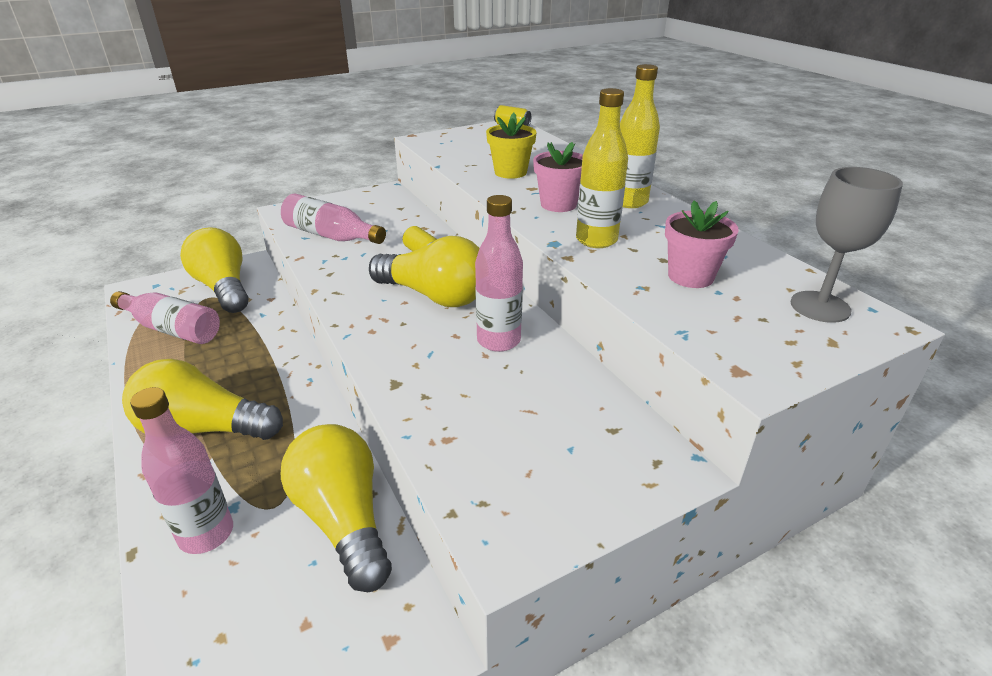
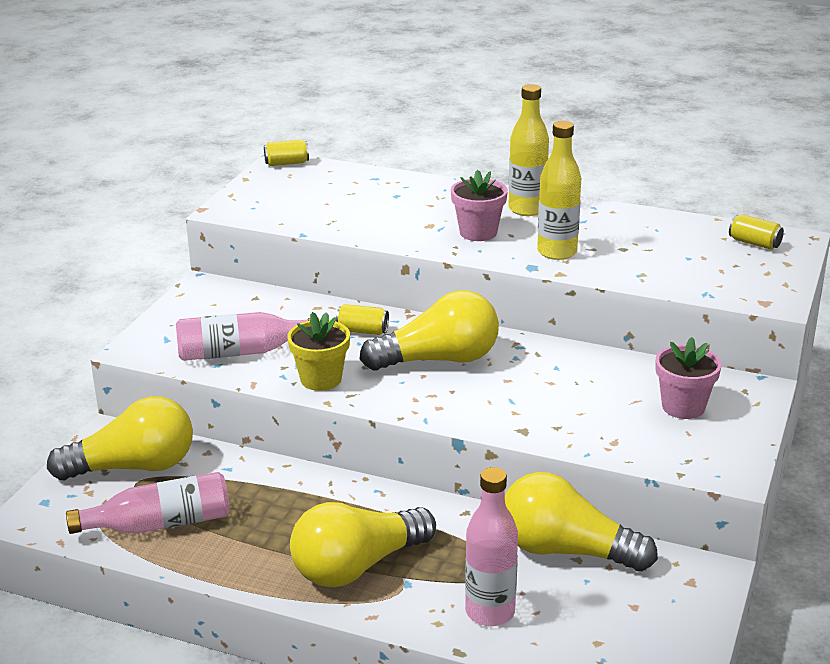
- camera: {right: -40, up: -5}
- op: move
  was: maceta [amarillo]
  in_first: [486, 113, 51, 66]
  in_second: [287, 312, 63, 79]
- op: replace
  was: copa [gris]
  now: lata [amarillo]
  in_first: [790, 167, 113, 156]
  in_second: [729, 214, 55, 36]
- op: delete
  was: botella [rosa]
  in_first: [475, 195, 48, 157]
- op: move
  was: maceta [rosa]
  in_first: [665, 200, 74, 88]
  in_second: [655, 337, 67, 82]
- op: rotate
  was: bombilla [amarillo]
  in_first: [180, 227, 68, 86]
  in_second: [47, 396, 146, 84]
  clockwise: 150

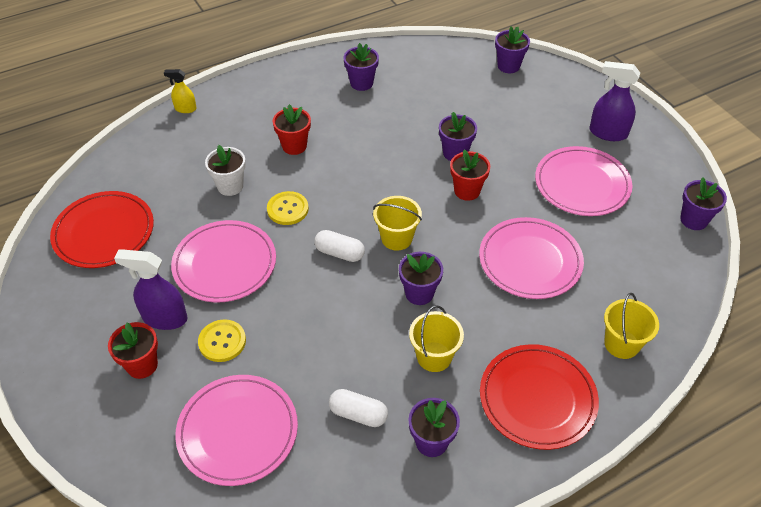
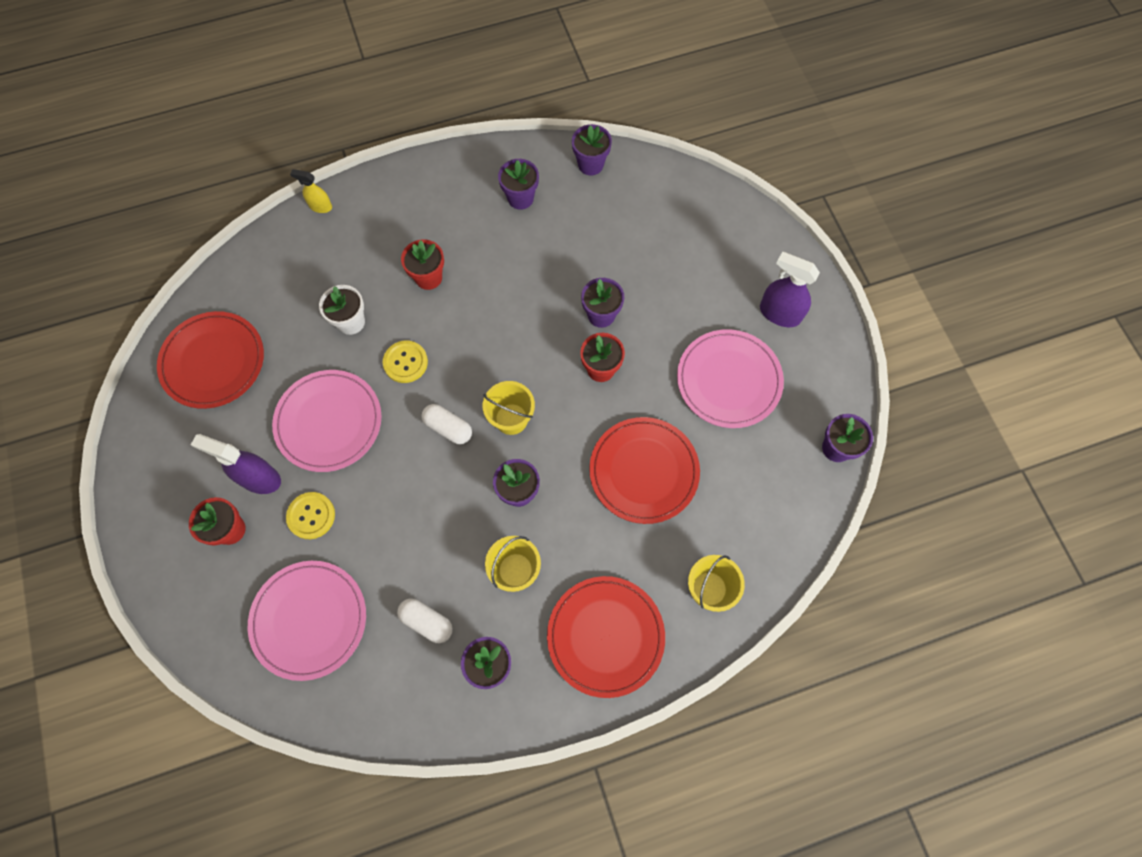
- camera: {right: 10, up: 20}
- op: move
  was: maceta [morado]
  in_first: [495, 27, 35, 46]
  in_second: [572, 124, 40, 51]
- op: recolor
  was: plato [rosa]
  now: plato [rojo]
  in_first: [479, 217, 105, 82]
  in_second: [589, 417, 111, 107]

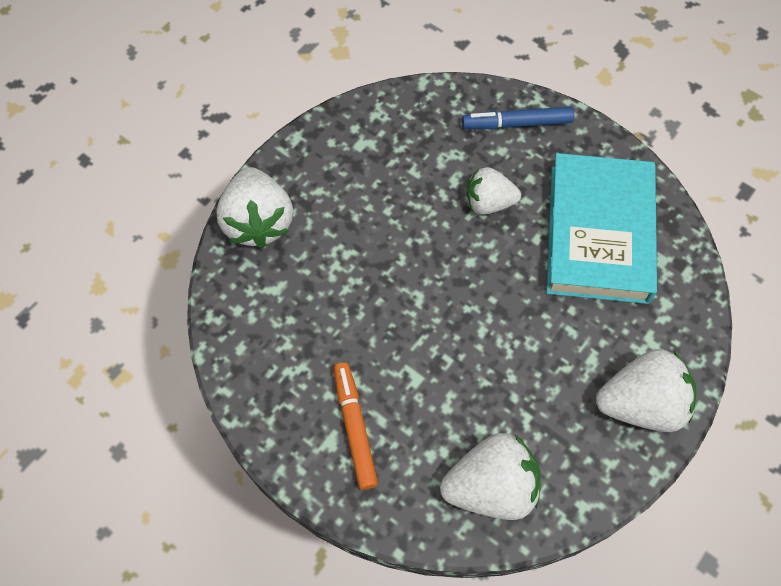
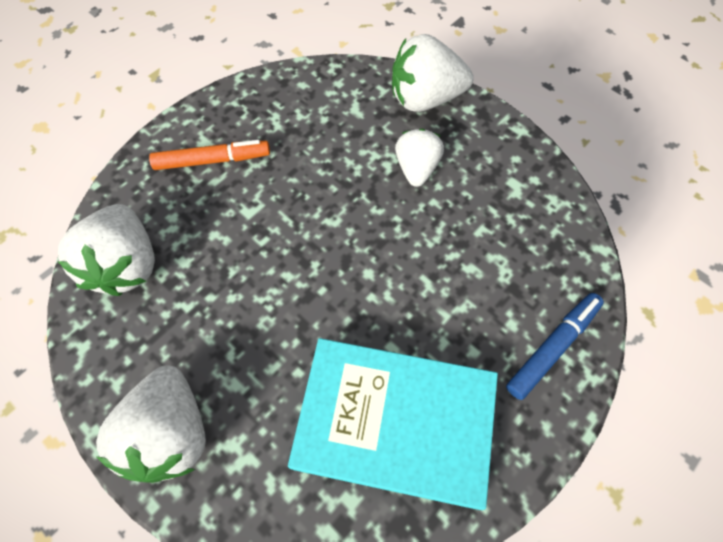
- camera: {right: 95, up: 0}
- op: rotate
  was: rotulador [azul]
  in_first: [462, 107, 112, 22]
  in_second: [506, 293, 98, 107]
  clockwise: 45
- op: move
  was: fresa [blanco]
  in_first: [467, 167, 54, 48]
  in_second: [395, 129, 49, 58]

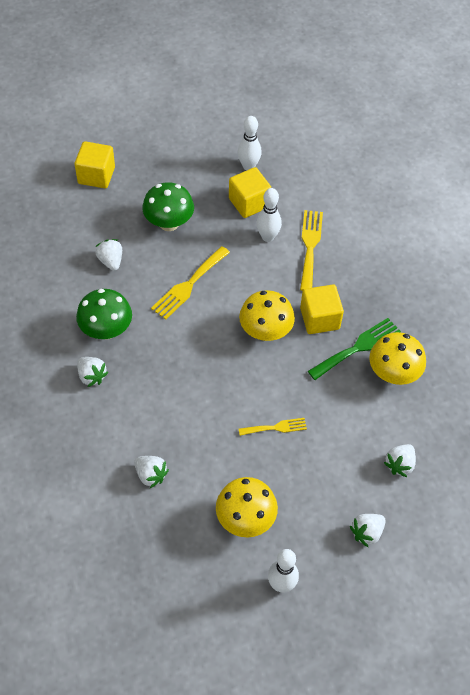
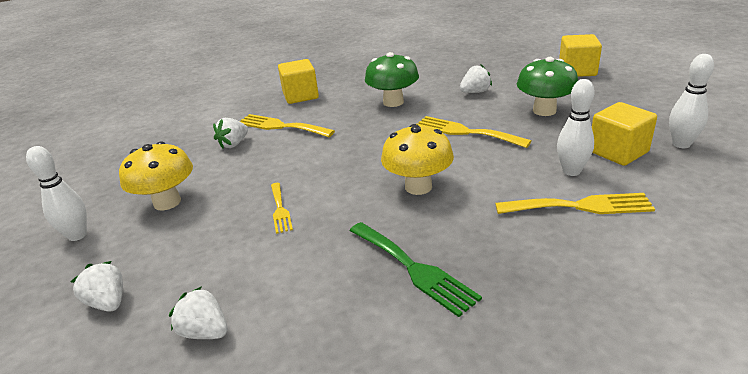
- camera: {right: 90, up: -25}
- op: move
  was: cubo [amarillo]
  in_first: [300, 285, 44, 49]
  in_second: [278, 59, 41, 45]
- op: delete
  was: seta [amarillo]
  in_first: [369, 332, 57, 53]
- op: delete
  was: fresa [blanco]
  in_first: [77, 357, 31, 30]
- op: insert
  now: tenedor [amarillo]
  in_second: [239, 114, 96, 23]

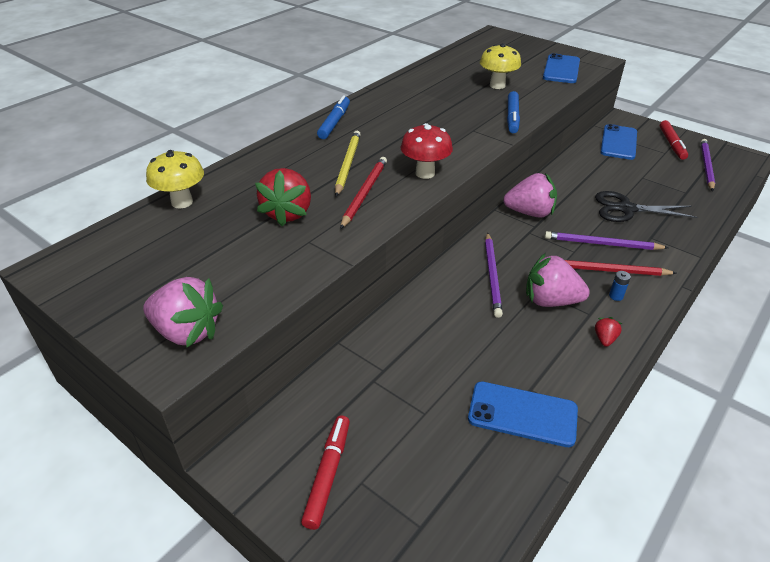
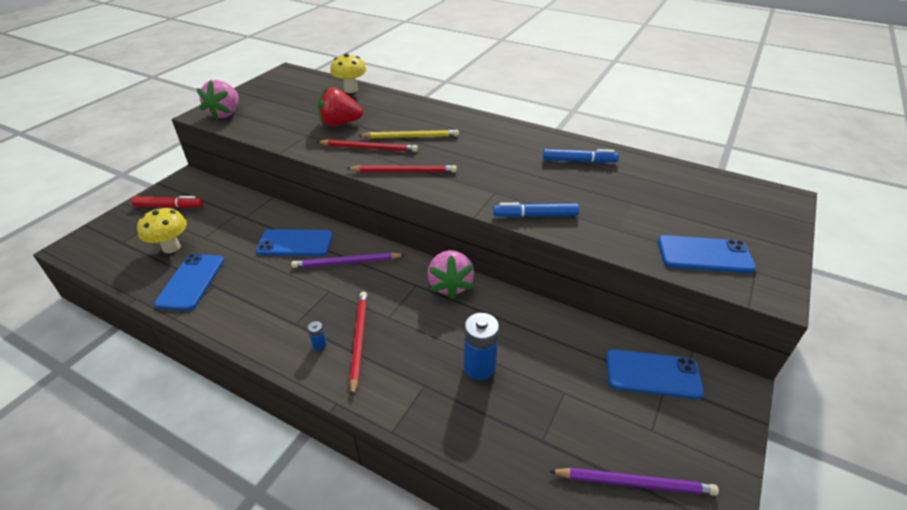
- camera: {right: 80, up: 0}
- op: move
  was: seta [amarillo]
  in_first: [480, 43, 41, 46]
  in_second: [137, 207, 50, 46]
- op: move
  was: rotulador [azul]
  in_first: [317, 95, 33, 44]
  in_second: [543, 149, 76, 14]
- op: delete
  was: rotulador [rojo]
  in_first: [660, 120, 28, 40]
- op: replace
  was: seta [rojo]
  now: lápiz [rojo]
  in_first: [401, 123, 52, 56]
  in_second: [346, 165, 111, 8]
- op: replace
  was: tijeras [negro]
  now: pila [azul]
  in_first: [595, 191, 103, 31]
  in_second: [464, 313, 35, 67]
- op: delete
  was: lápiz [morado]
  in_first: [545, 231, 124, 19]
- op: delete
  was: fresa [rosa]
  in_first: [526, 253, 64, 54]
- op: delete
  was: fresa [rojo]
  in_first: [595, 317, 27, 30]
- op: insert
  now: móvil [azul]
  in_second: [256, 229, 77, 27]

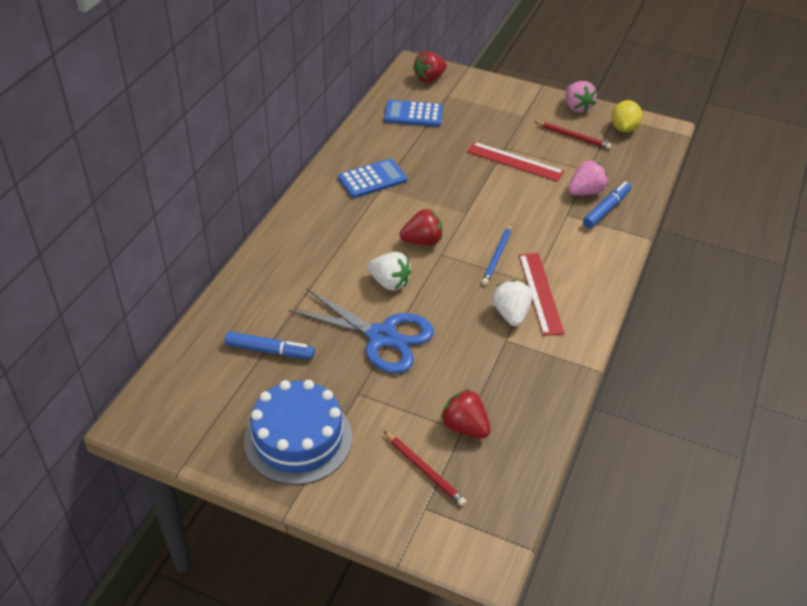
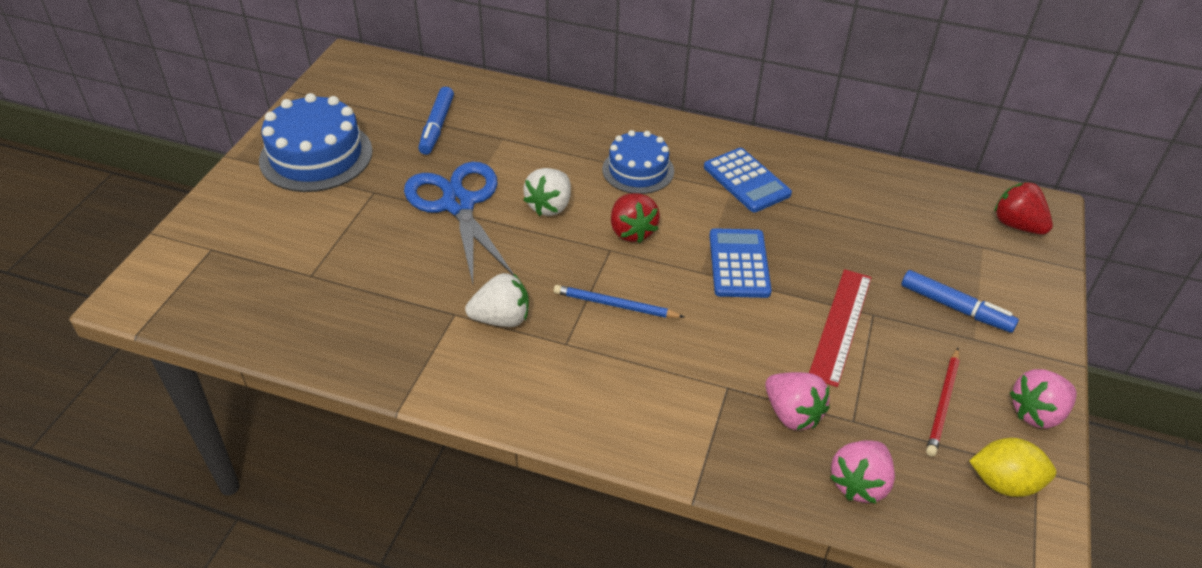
- camera: {right: 85, up: 0}
- op: move
  was: calculadora [azul]
  in_first: [384, 100, 59, 27]
  in_second: [709, 228, 63, 70]
- op: move
  was: rotulador [azul]
  in_first: [583, 181, 48, 47]
  in_second: [902, 270, 117, 63]
- op: delete
  was: regla [rojo]
  in_first: [519, 253, 46, 83]
- op: rotate
  was: tijeras [azul]
  in_first: [288, 288, 146, 86]
  in_second: [404, 162, 110, 122]
  clockwise: 135
- op: delete
  was: fresa [rojo]
  in_first: [441, 389, 50, 49]
- op: delete
  was: lápiz [rojo]
  in_first: [384, 431, 83, 75]
- op: insert
  now: tarta [azul]
  in_second: [602, 130, 72, 64]
- op: insert
  now: fresa [rosa]
  in_second: [830, 440, 65, 64]

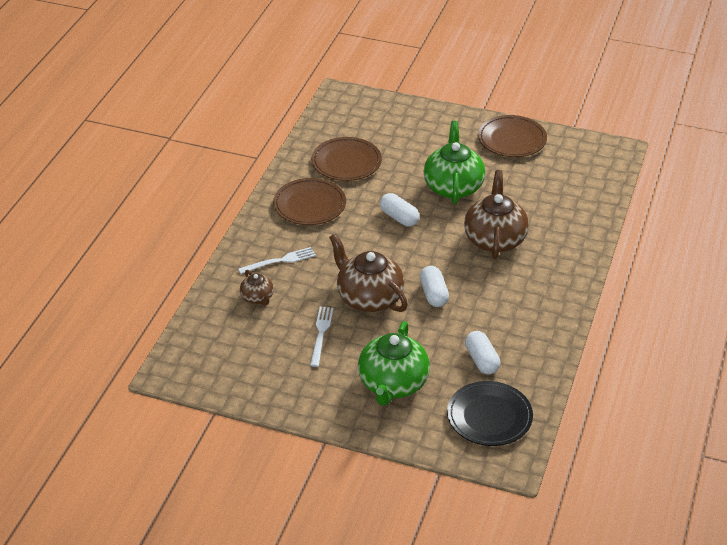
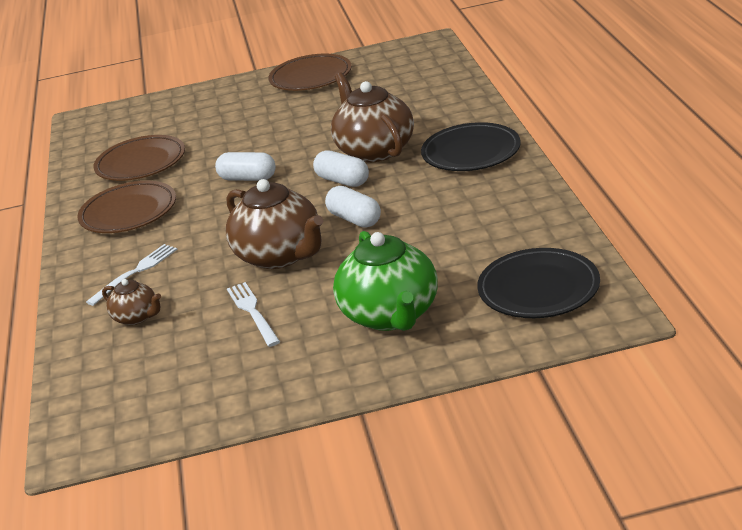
- camera: {right: -25, up: -10}
- op: delete
  was: tetera [verde]
  in_first: [423, 121, 62, 83]
- op: rotate
  was: tetera [marrón]
  in_first: [329, 234, 79, 78]
  in_second: [225, 179, 98, 90]
  clockwise: -150
- op: move
  was: cápsula [blanco]
  in_first: [465, 331, 35, 43]
  in_second: [313, 151, 56, 36]
- op: insert
  now: plato [negro]
  in_second: [421, 122, 100, 49]

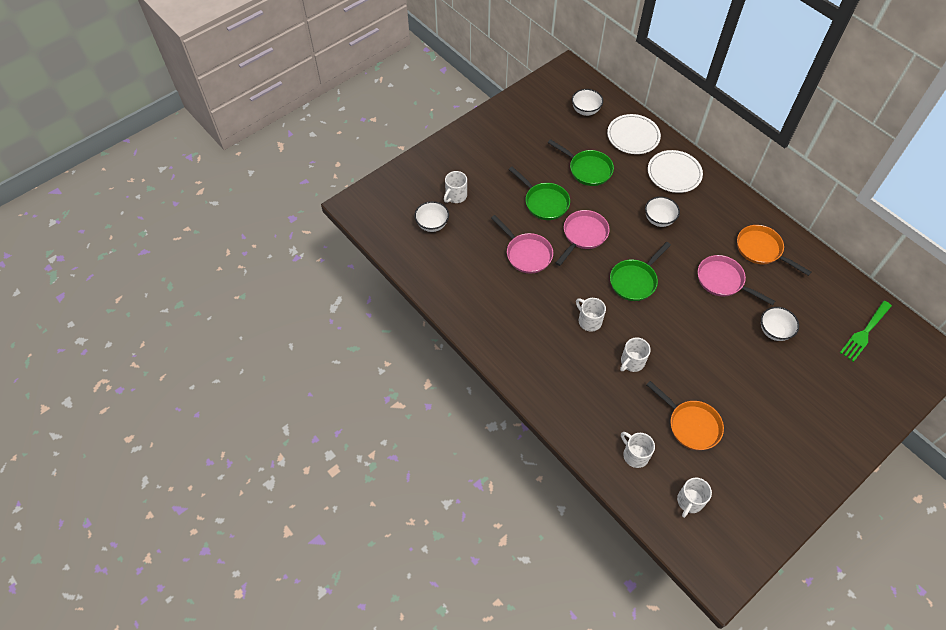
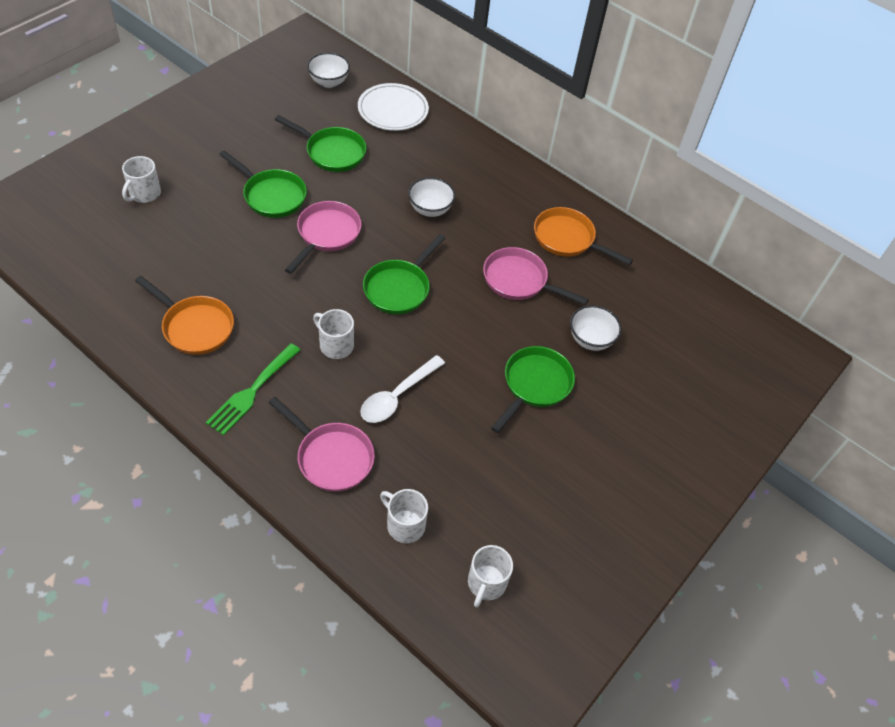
- camera: {right: -15, up: -5}
- op: delete
  was: plato [blanco]
  in_first: [648, 150, 55, 43]
- op: delete
  was: cuenco [blanco]
  in_first: [414, 201, 35, 31]
- op: move
  was: sartén [rosa]
  in_first: [491, 215, 62, 59]
  in_second: [269, 397, 106, 95]
- op: move
  was: tenedor [verde]
  in_first: [840, 301, 52, 61]
  in_second: [206, 343, 94, 93]
- op: replace
  was: taza [blanco]
  now: cuchara [blanco]
  in_first: [620, 338, 31, 34]
  in_second: [360, 355, 85, 68]
- op: move
  was: sartén [naranja]
  in_first: [646, 381, 78, 69]
  in_second: [135, 276, 99, 79]
- op: insert
  now: sartén [verde]
  in_second: [491, 346, 84, 87]

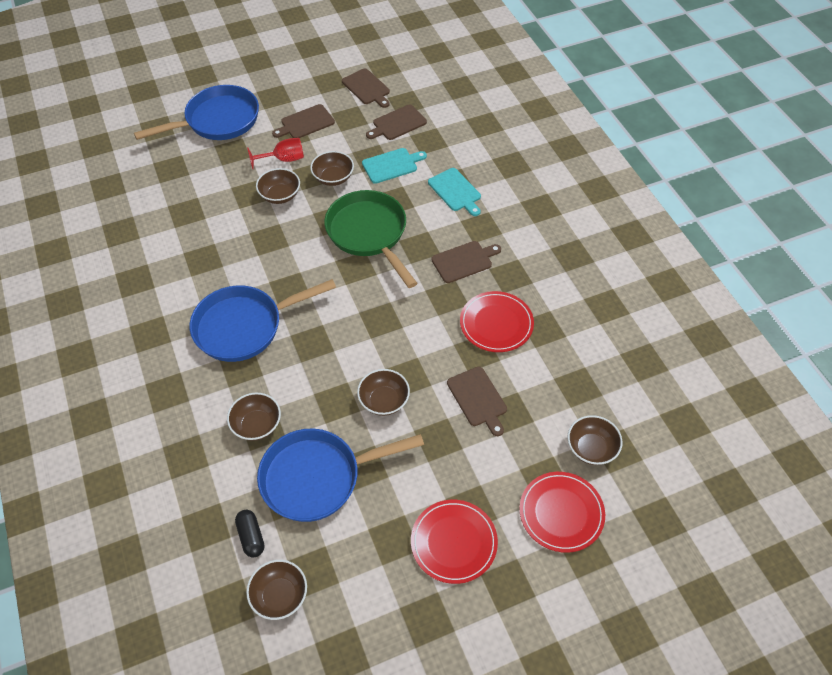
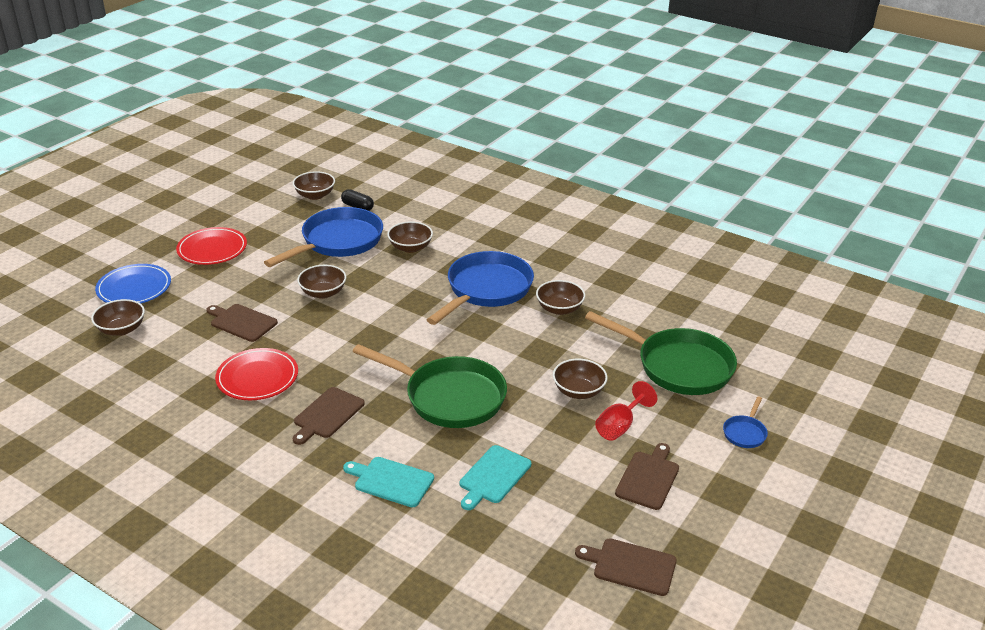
- camera: {right: 145, up: -20}
- op: resize
  was: sartén [azul]
  in_first: [134, 85, 125, 55]
  in_second: [723, 396, 45, 52]
  ratio: 0.43
- op: delete
  was: tabla de cortar [marrón]
  in_first: [366, 104, 61, 36]
- op: move
  was: cuenco [marrón]
  in_first: [310, 151, 44, 35]
  in_second: [536, 280, 49, 35]
- op: recolor
  was: plato [rojo]
  now: plato [azul]
  in_first: [519, 472, 86, 81]
  in_second: [95, 264, 76, 39]
- op: insert
  now: sartén [verde]
  in_second: [585, 311, 152, 84]

